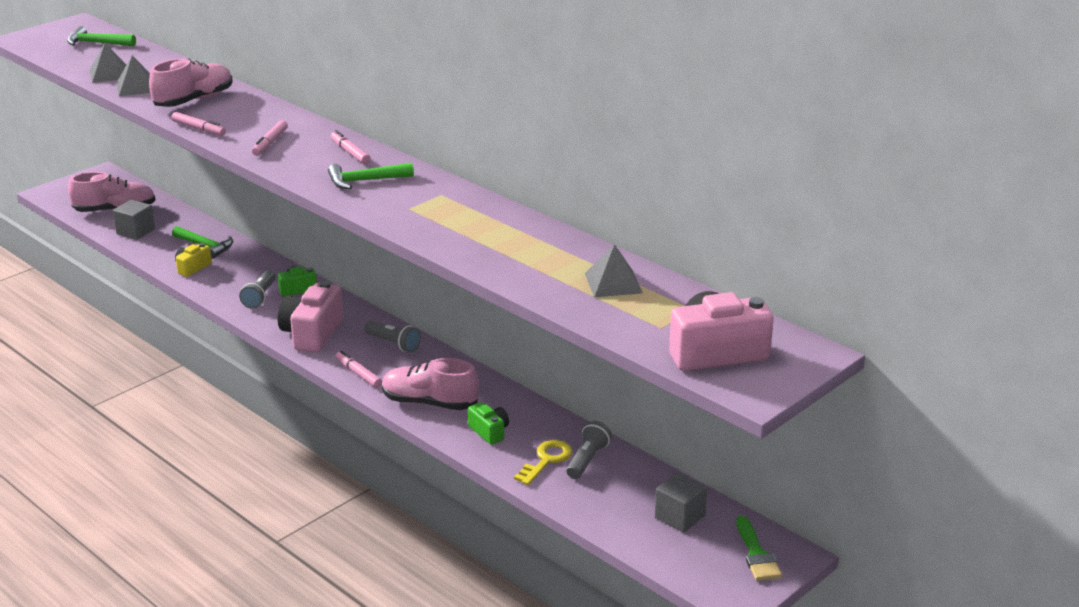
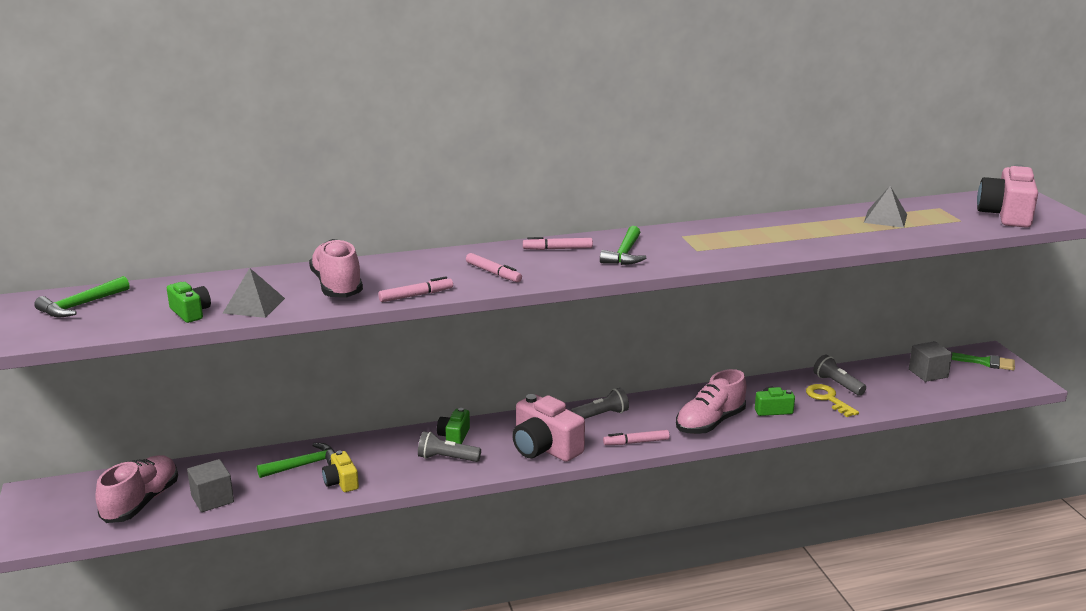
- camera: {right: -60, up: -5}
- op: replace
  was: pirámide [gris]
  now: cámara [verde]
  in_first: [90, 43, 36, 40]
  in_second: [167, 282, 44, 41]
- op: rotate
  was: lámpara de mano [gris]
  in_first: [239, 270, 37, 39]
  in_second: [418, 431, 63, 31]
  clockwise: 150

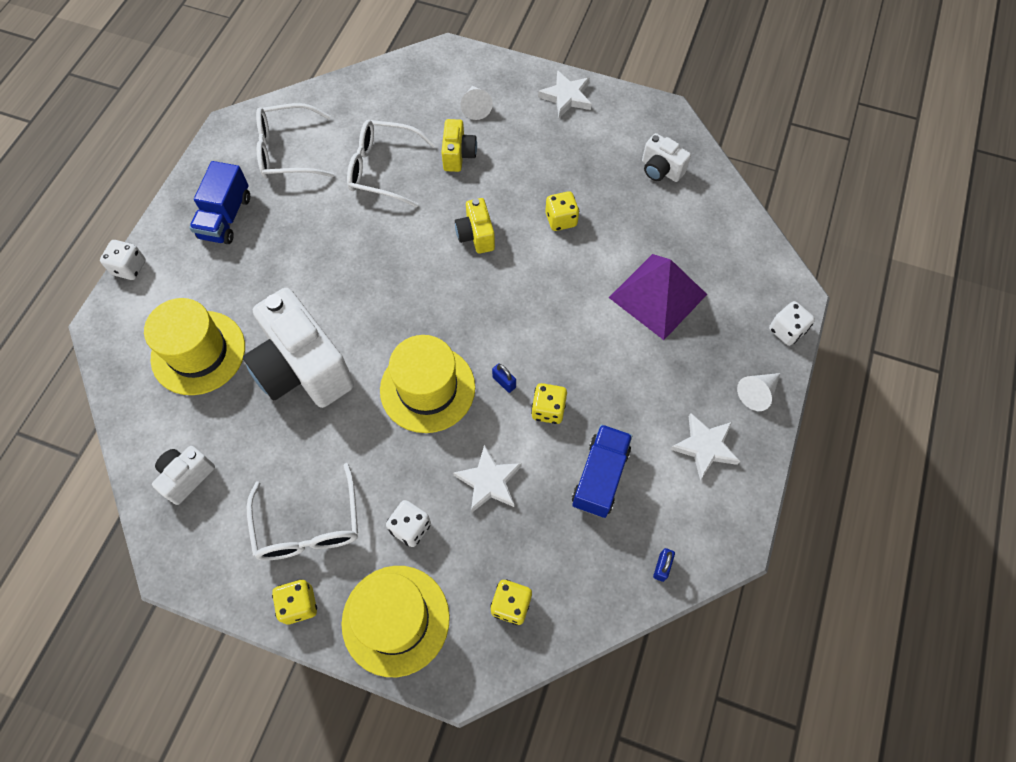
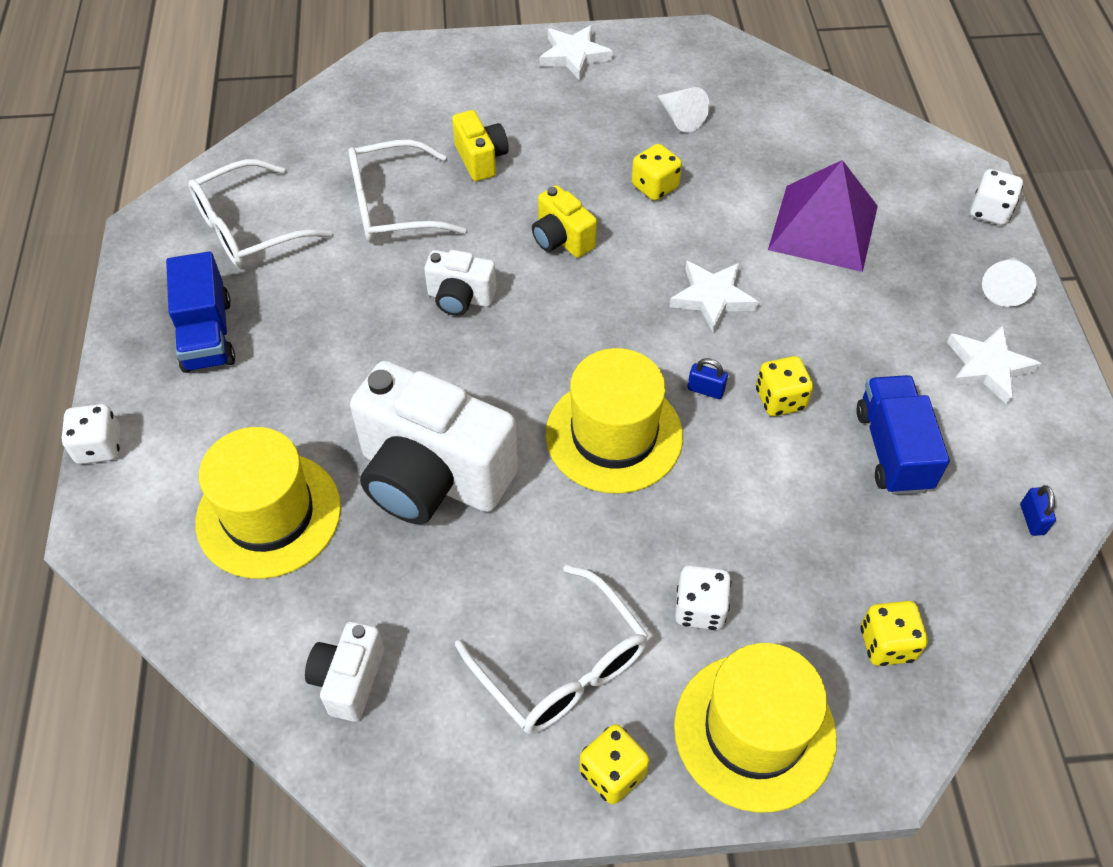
- camera: {right: -25, up: -10}
- op: move
  was: cono [blanco]
  in_first: [460, 86, 33, 34]
  in_second: [658, 87, 52, 46]
- op: move
  was: cámara [blanco]
  in_first: [642, 133, 49, 49]
  in_second: [424, 250, 72, 66]
- op: move
  was: estrella [blanco]
  in_first: [453, 445, 69, 67]
  in_second: [669, 261, 89, 73]

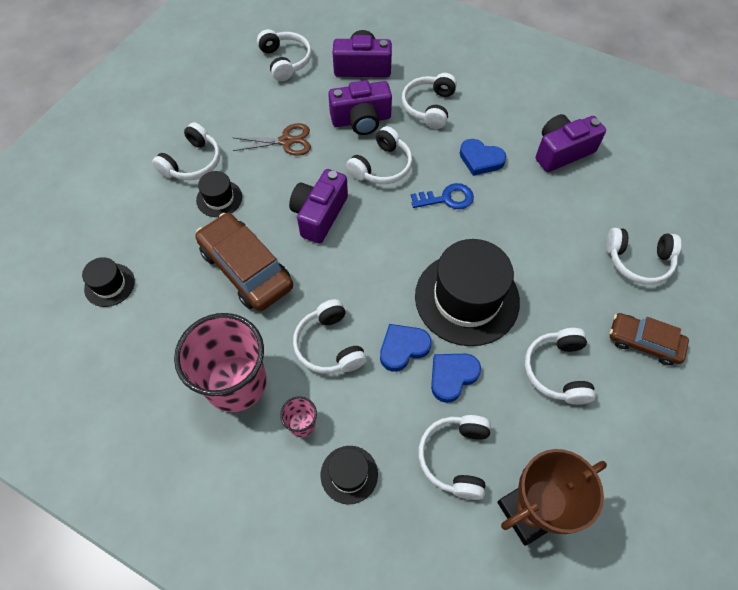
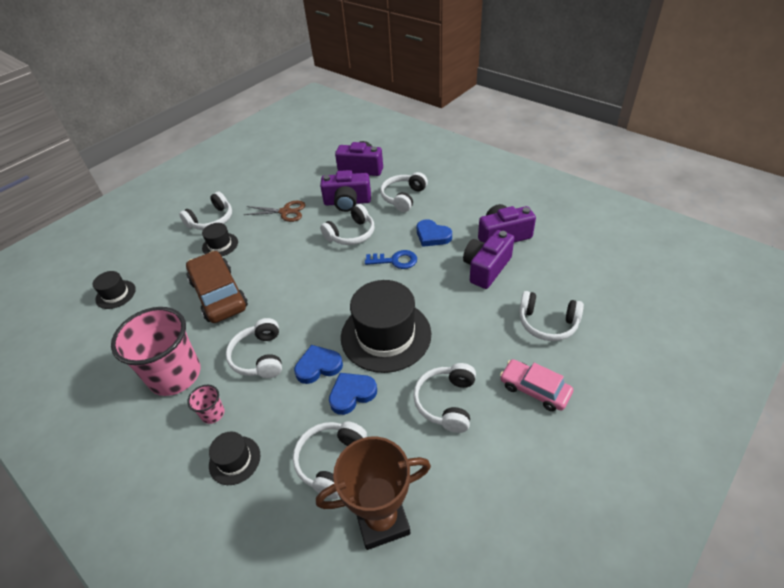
- camera: {right: 15, up: -15}
- op: delete
  was: auriculares [blanco]
  in_first: [257, 29, 55, 52]
- op: move
  was: cámara [morado]
  in_first: [289, 169, 59, 75]
  in_second: [463, 230, 51, 59]
- op: recolor
  was: coche [marrón]
  now: coche [rosa]
  in_first: [610, 313, 79, 52]
  in_second: [500, 359, 73, 52]

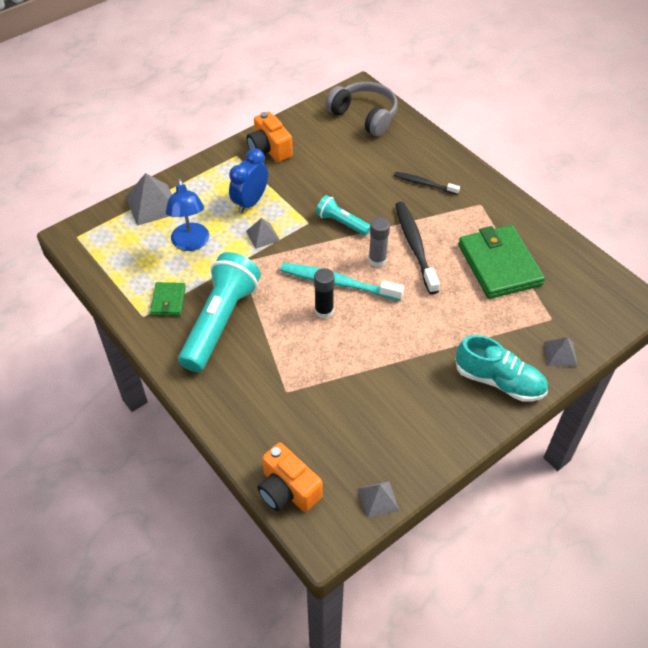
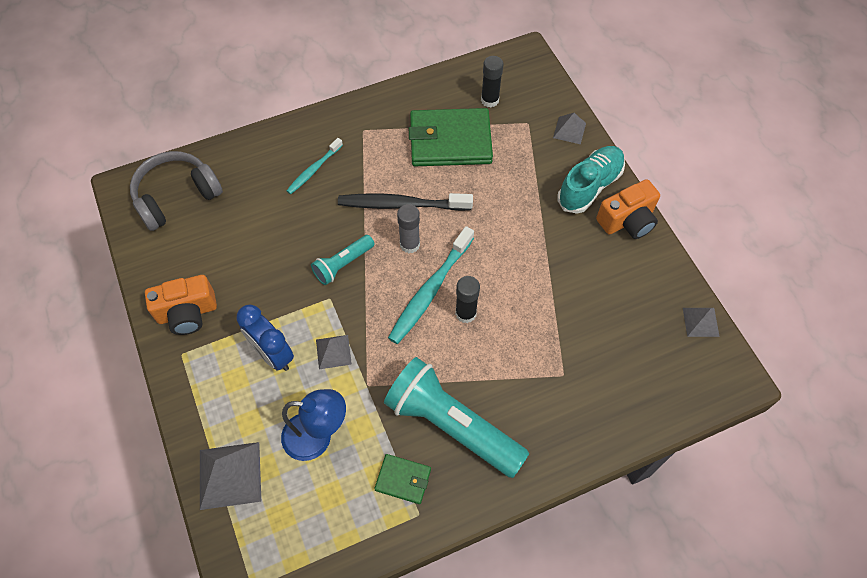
- camera: {right: -75, up: 10}
- op: recolor
  was: cepillo de dientes [negro]
  now: cepillo de dientes [turquesa]
  in_first: [394, 172, 66, 23]
  in_second: [286, 138, 57, 56]
- op: move
  was: cámara [naranja]
  in_first: [257, 443, 65, 69]
  in_second: [596, 179, 64, 60]
- op: insert
  now: barra de pegamento [negro]
  in_second: [481, 56, 23, 52]

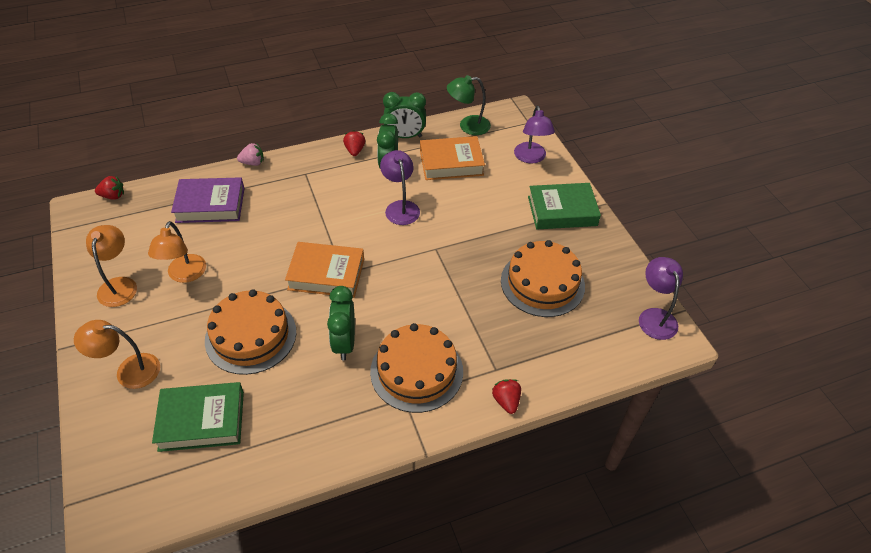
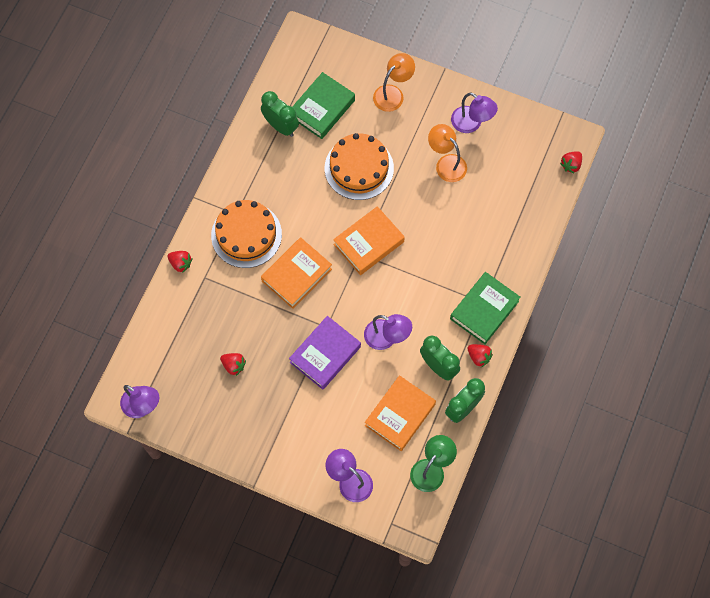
- camera: {right: 135, up: 20}
- op: delete
  was: fresa [rosa]
  in_first: [237, 143, 27, 23]
- op: move
  was: libro [morado]
  in_first: [171, 177, 74, 46]
  in_second: [289, 316, 72, 74]
- op: move
  was: libro [verde]
  in_first: [528, 183, 73, 46]
  in_second: [450, 272, 71, 72]
- op: recolor
  was: lámpara [naranja]
  now: lámpara [morado]
  in_first: [86, 225, 51, 82]
  in_second: [451, 92, 47, 41]
- op: replace
  was: tarta [naranja]
  now: fresa [rojo]
  in_first: [501, 240, 84, 77]
  in_second: [220, 353, 26, 23]
- op: move
  was: despertador [verde]
  in_first: [327, 286, 28, 75]
  in_second: [261, 91, 38, 46]
- op: insert
  now: libro [naranja]
  in_second: [261, 237, 71, 72]

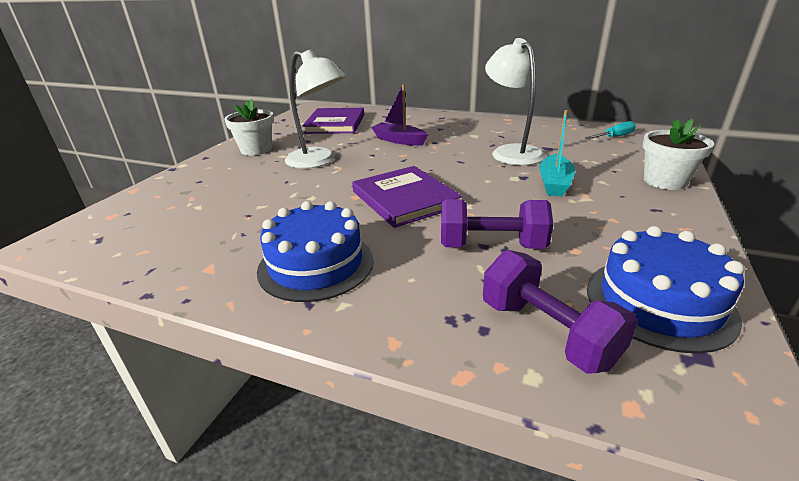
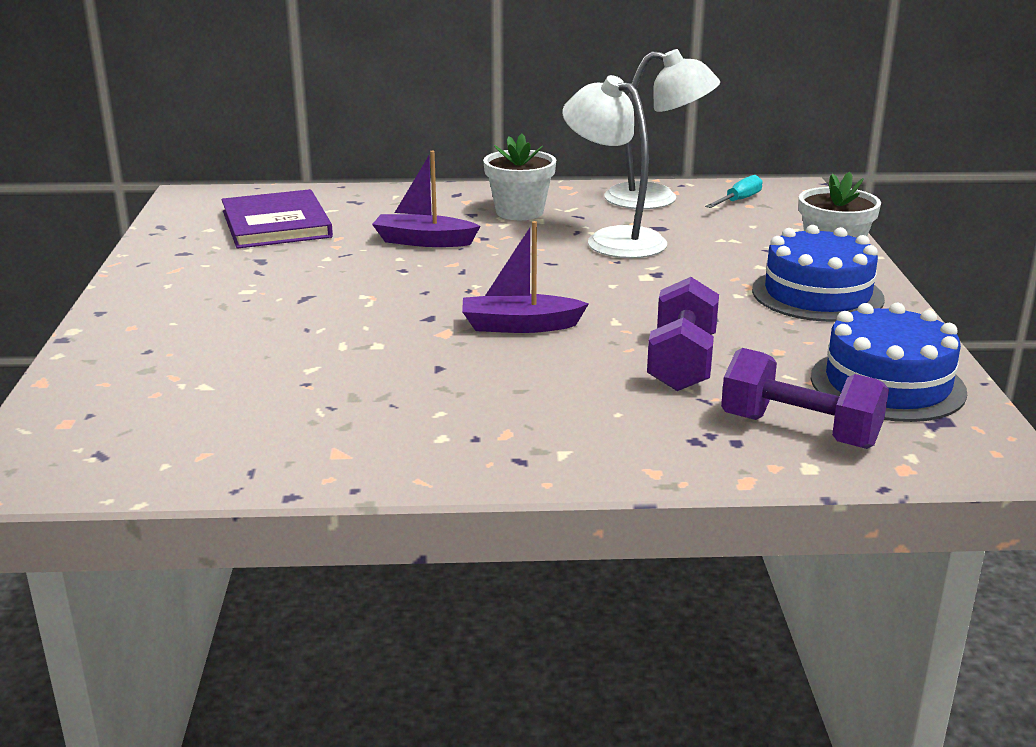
- camera: {right: -25, up: -5}
- op: move
  was: lámpara [blanco]
  in_first: [285, 49, 61, 120]
  in_second: [604, 49, 116, 160]
- op: move
  was: maceta [blanco]
  in_first: [224, 98, 50, 57]
  in_second: [483, 134, 73, 86]
- op: delete
  was: barco [turquesa]
  in_first: [539, 110, 36, 86]
- op: replace
  was: libro [morado]
  now: barco [morado]
  in_first: [352, 166, 110, 62]
  in_second: [462, 221, 127, 112]
- op: rotate
  was: mancuerna [morado]
  in_first: [441, 199, 112, 50]
  in_second: [647, 277, 72, 114]
  clockwise: -60
- op: move
  was: tarta [azul]
  in_first: [257, 201, 117, 101]
  in_second: [752, 225, 133, 97]

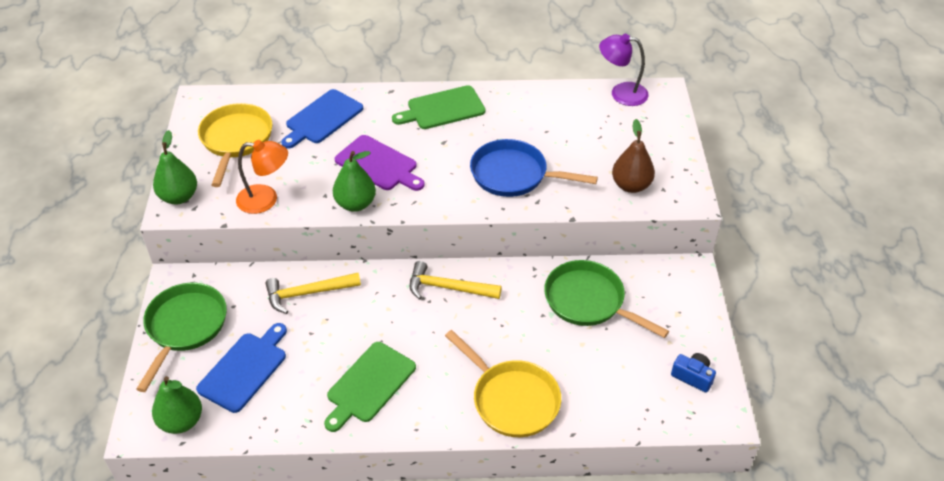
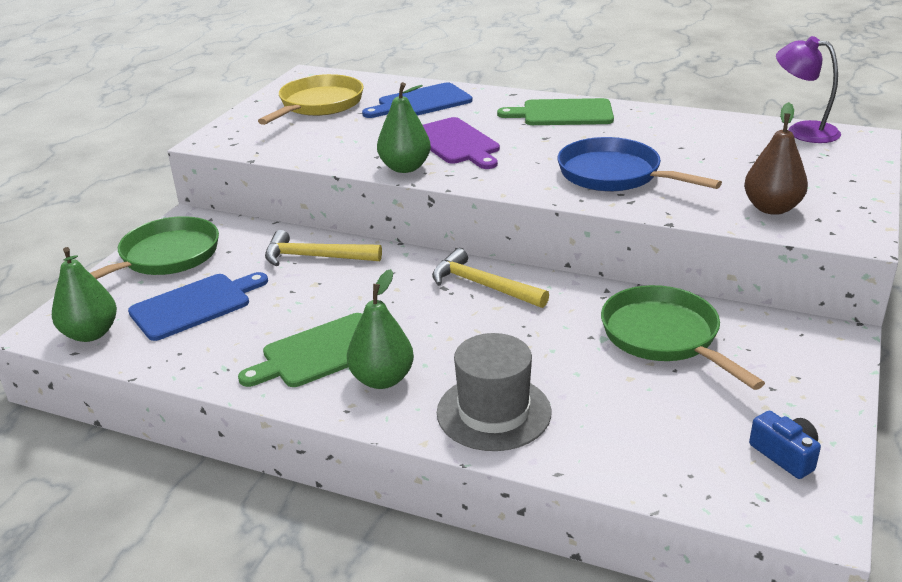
- camera: {right: 25, up: -15}
- op: move
  was: pera [verde]
  in_first: [153, 130, 44, 74]
  in_second: [347, 269, 67, 120]
- op: delete
  was: lámpara [naranja]
  in_first: [236, 140, 52, 74]
- op: replace
  was: sartén [amarillo]
  now: sombrero [gris]
  in_first: [445, 330, 116, 107]
  in_second: [437, 333, 114, 118]

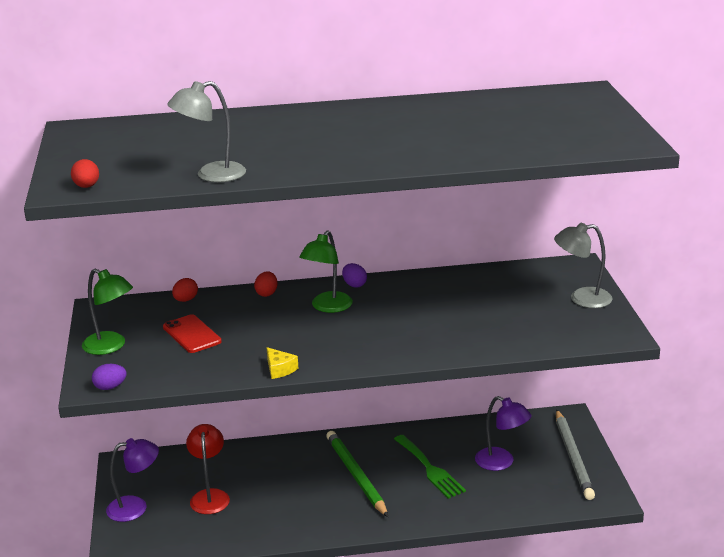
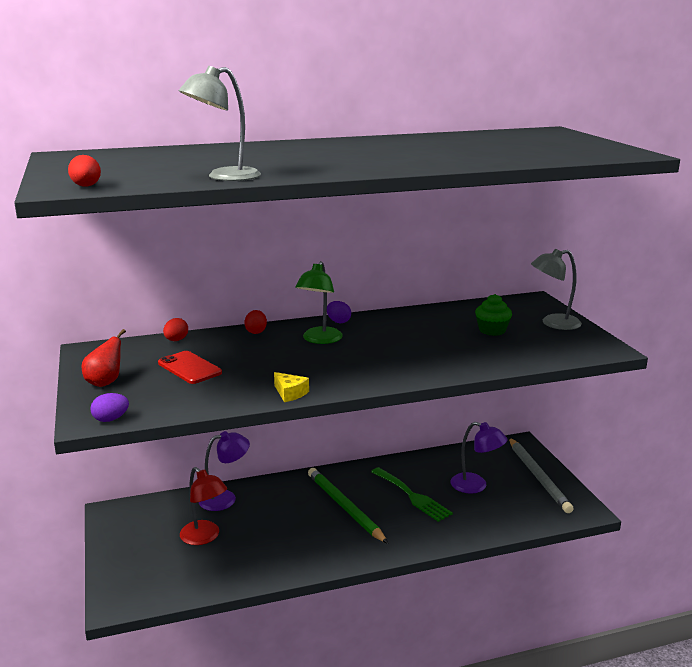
- camera: {right: -10, up: -5}
- op: replace
  was: lámpara [verde]
  now: pera [rojo]
  in_first: [82, 269, 51, 86]
  in_second: [82, 329, 44, 58]
- op: rotate
  was: lámpara [rojo]
  in_first: [186, 424, 44, 90]
  in_second: [180, 467, 47, 78]
  clockwise: 150
- op: move
  was: lámpara [morado]
  in_first: [106, 438, 53, 84]
  in_second: [199, 431, 51, 80]
- op: insert
  now: magdalena [verde]
  in_second: [475, 294, 37, 42]

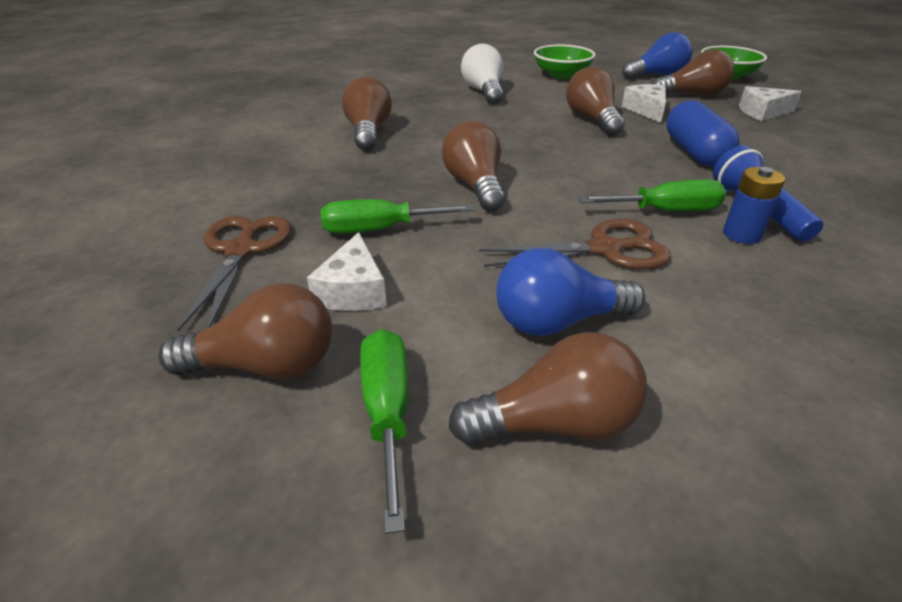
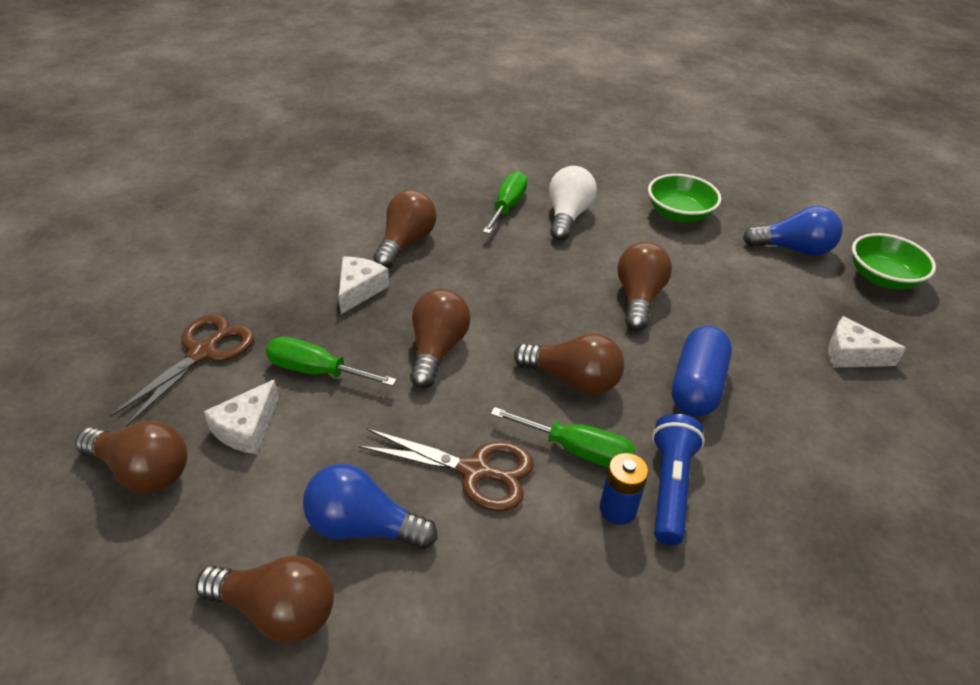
- camera: {right: 25, up: 5}
- op: move
  was: bombilla [marrón]
  in_first: [651, 49, 83, 47]
  in_second: [514, 333, 111, 62]
- op: move
  was: queso [blanco]
  in_first: [622, 84, 44, 39]
  in_second: [339, 256, 50, 58]
- op: move
  was: destornillador [verde]
  in_first: [360, 329, 49, 205]
  in_second: [483, 171, 45, 63]

